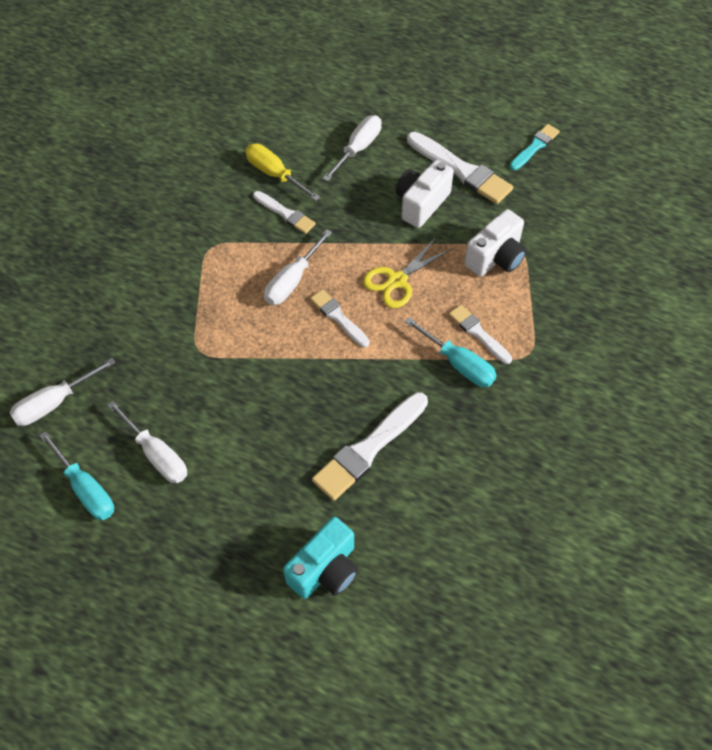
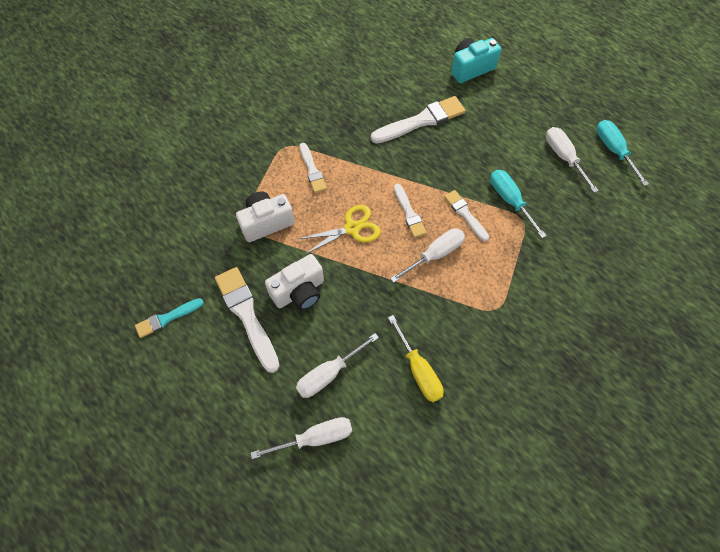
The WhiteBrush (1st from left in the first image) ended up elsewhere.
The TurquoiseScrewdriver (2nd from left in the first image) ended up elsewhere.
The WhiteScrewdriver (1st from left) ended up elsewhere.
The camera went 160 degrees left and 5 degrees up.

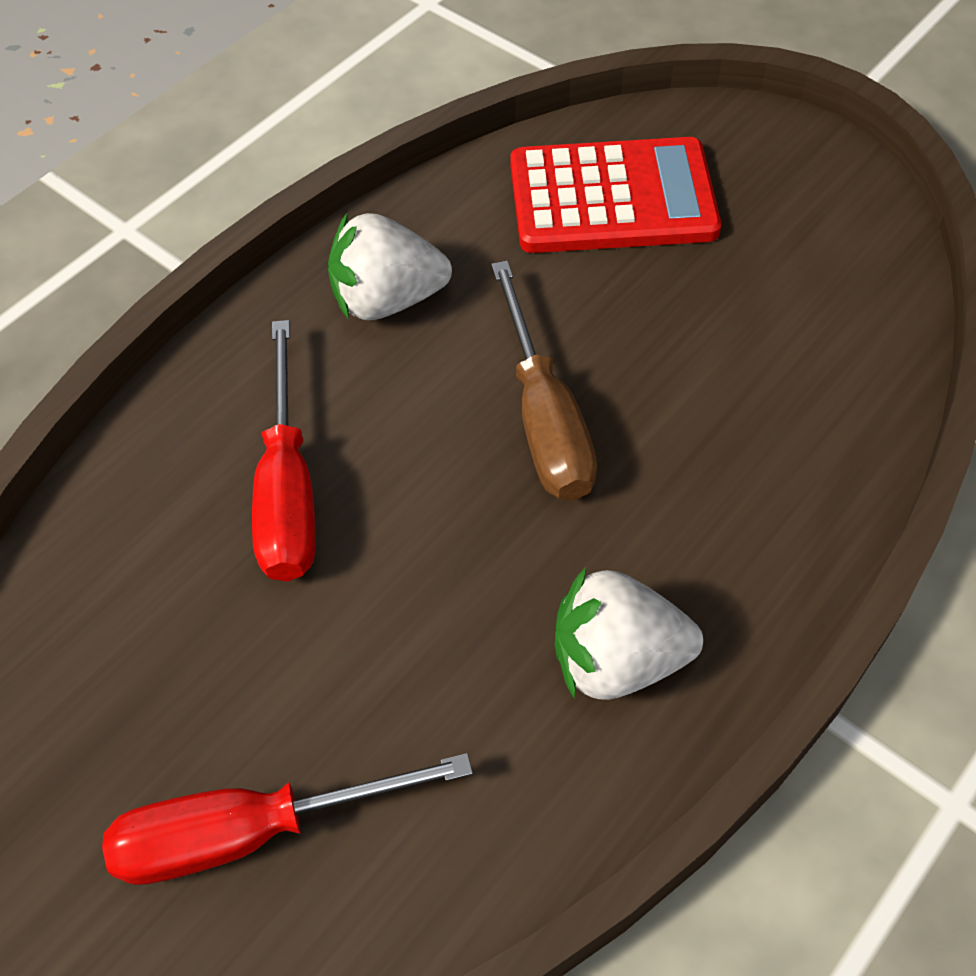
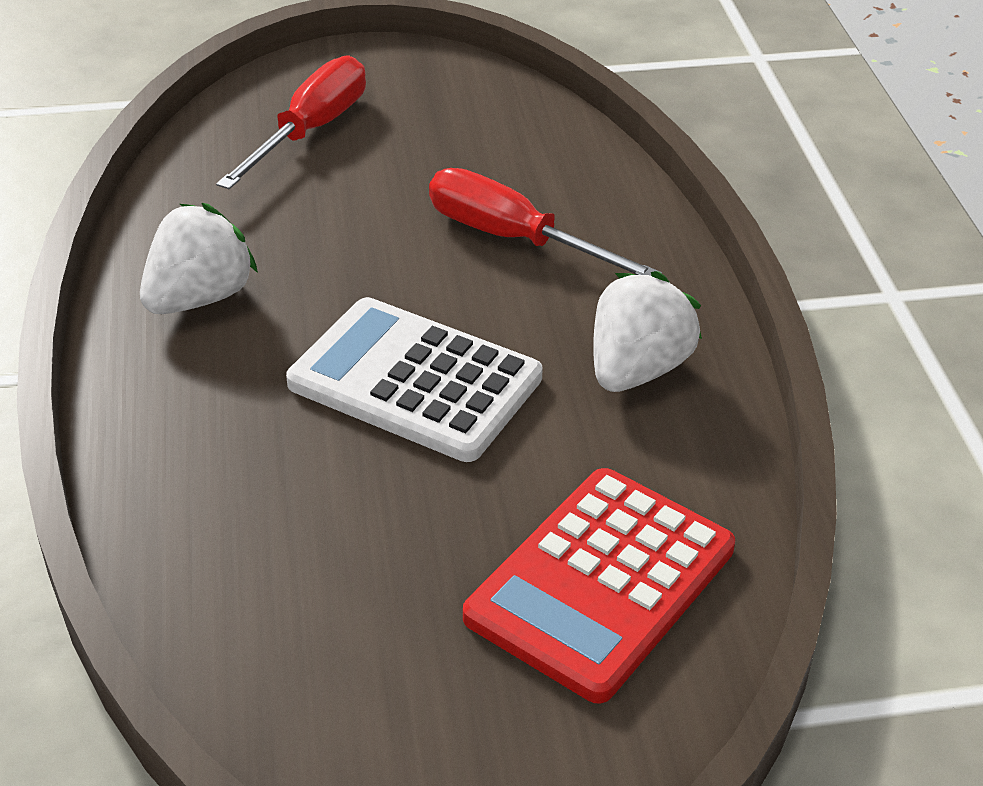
Where the BrownScrewdriver stood, the WhiteCalculator came to stand.
The camera went 130 degrees right and 15 degrees down.

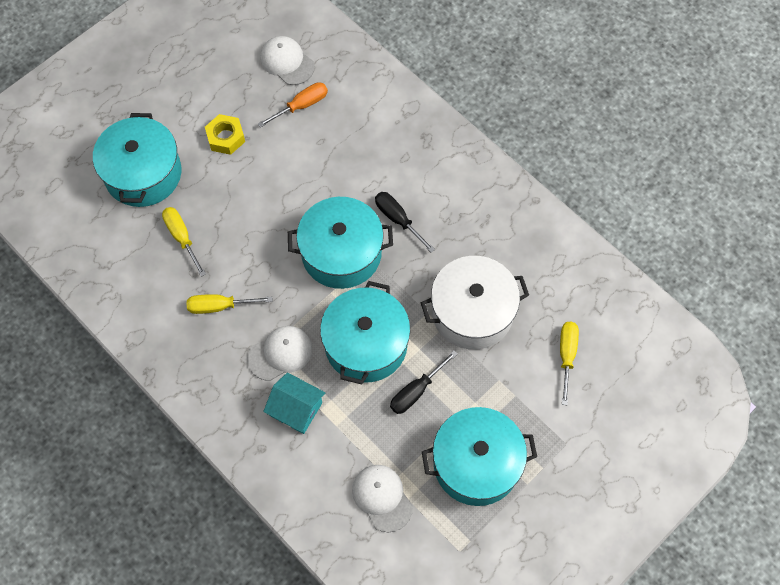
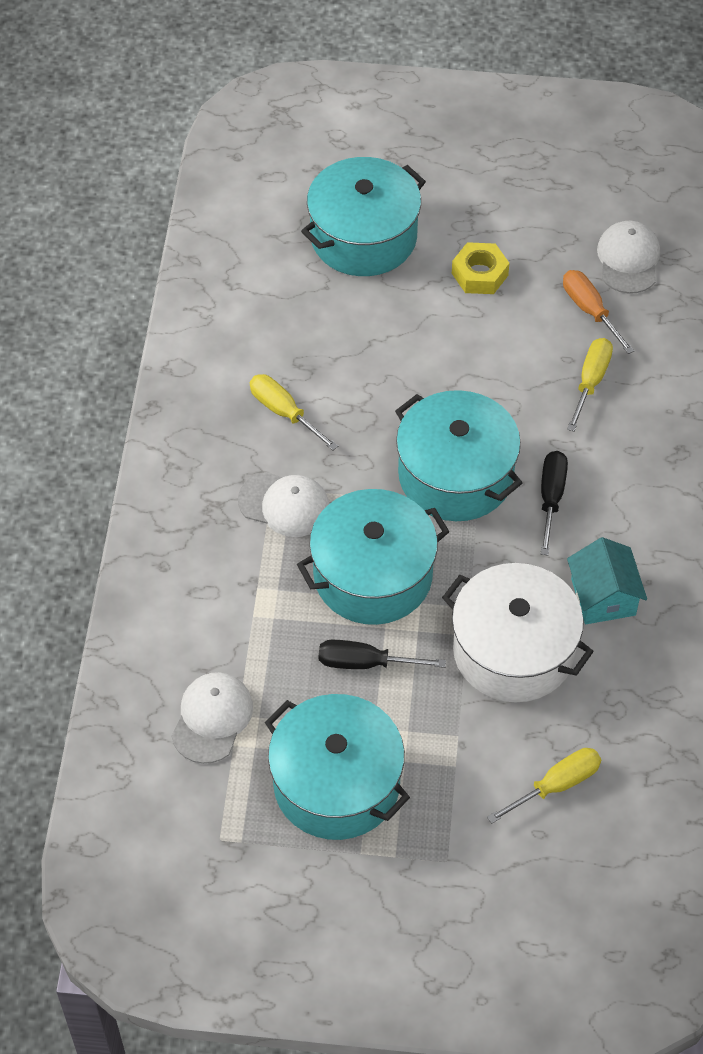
The OrangeScrewdriver ended up facing another way, 135 degrees counterclockwise from before.
The YellowScrewdriver (1st from left in the first image) ended up elsewhere.
The TurquoiseHouse ended up elsewhere.
The camera went 50 degrees right and 10 degrees down.

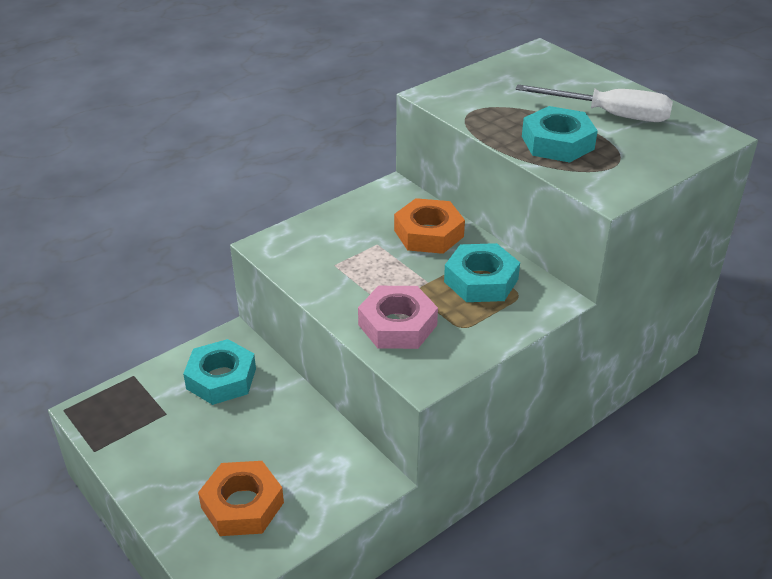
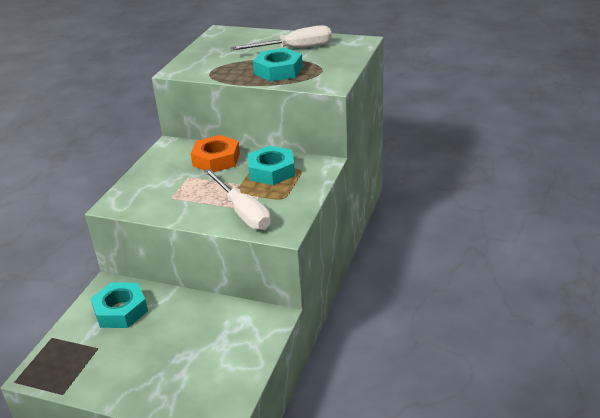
Where the PinkNut stood, the WhiteScrewdriver (1st from left) came to stand.
The second view lost the OrangeNut (1st from left).
The camera went 30 degrees left and 5 degrees down.

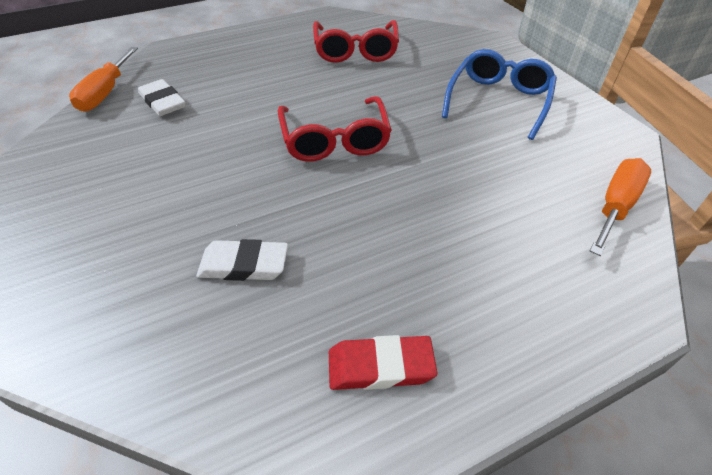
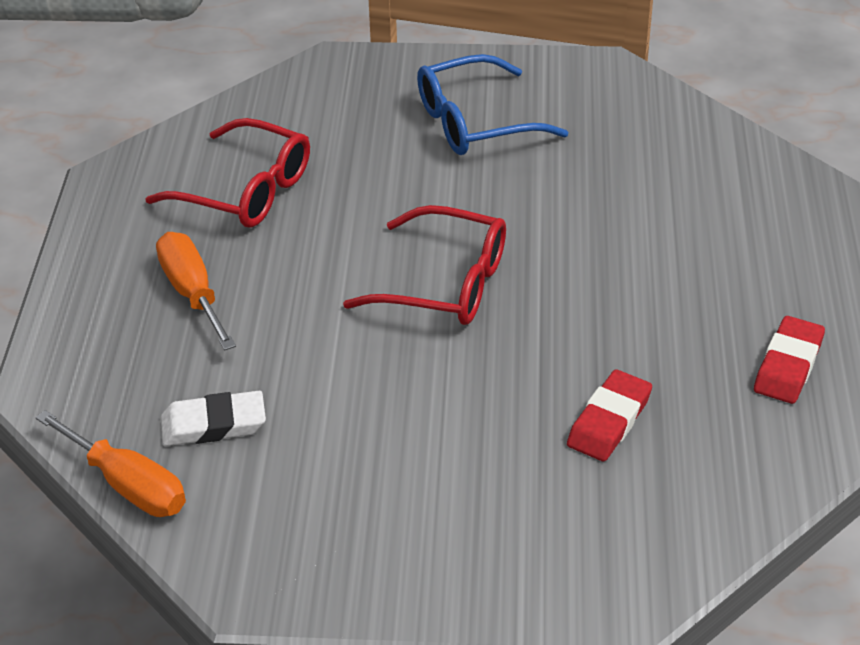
The BlueGlasses ended up facing another way, 75 degrees counterclockwise from before.
The OrangeScrewdriver (2nd from left) ended up elsewhere.
What was the WhiteEraser (2nd from left) turned into the RedEraser (1st from left).
The camera went 60 degrees left and 5 degrees down.

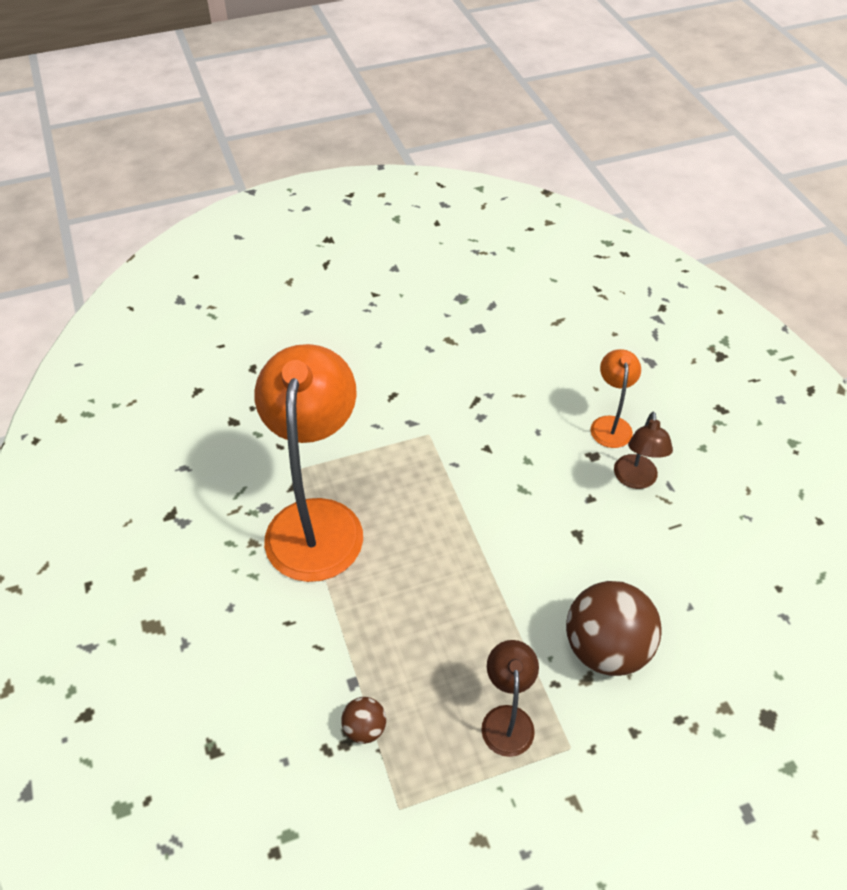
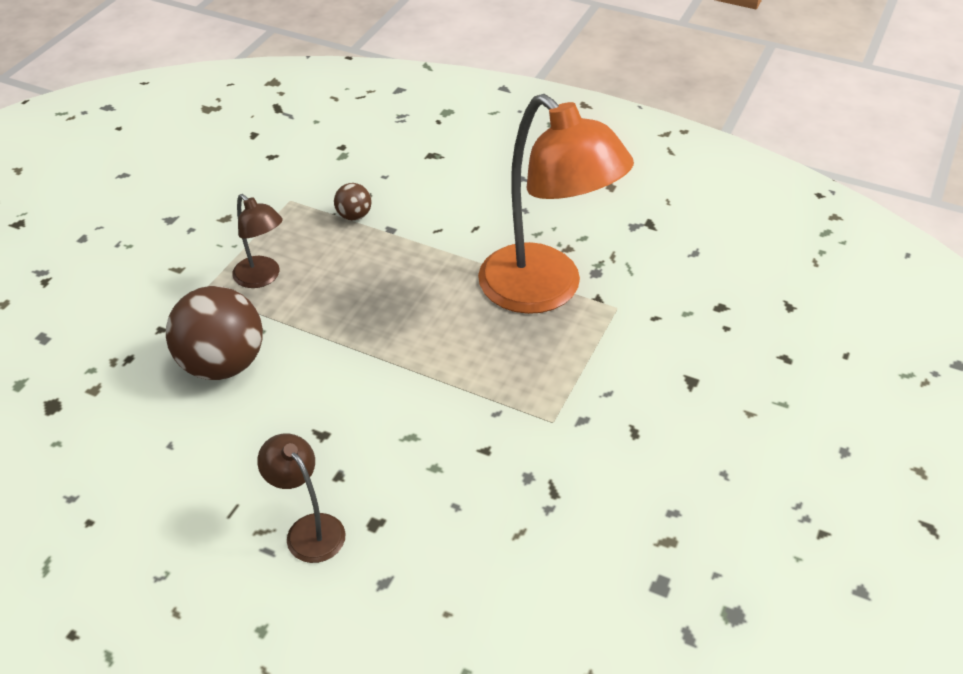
The second view lost the OrangeLamp (2nd from left).
The camera went 135 degrees right and 5 degrees down.

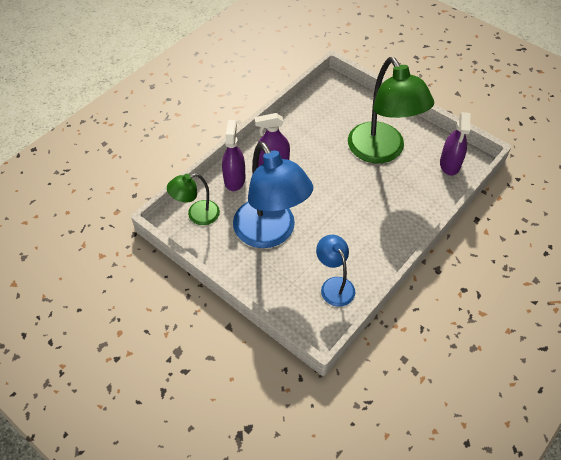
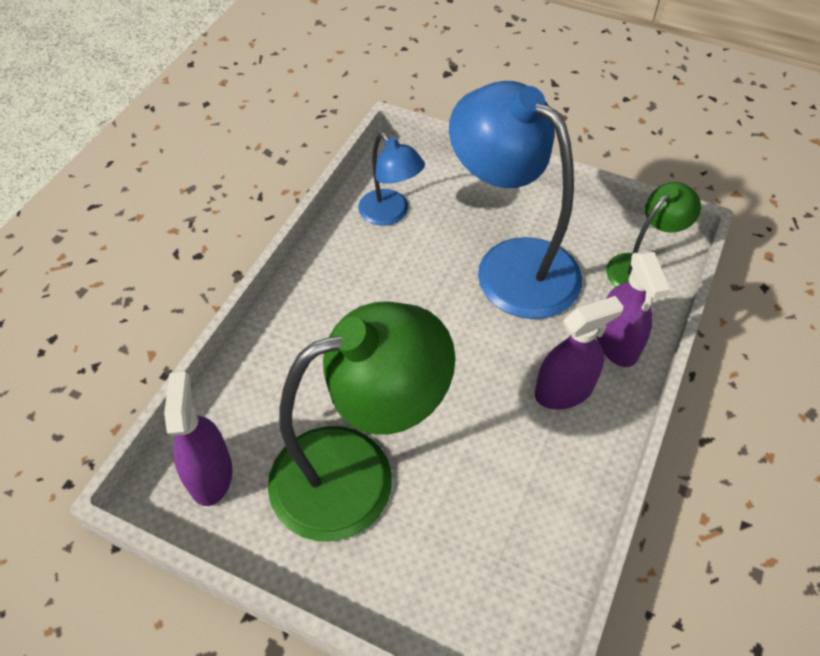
The GreenLamp (2nd from left in the first image) ended up facing another way, 105 degrees clockwise from before.
The camera went 165 degrees right and 0 degrees up.

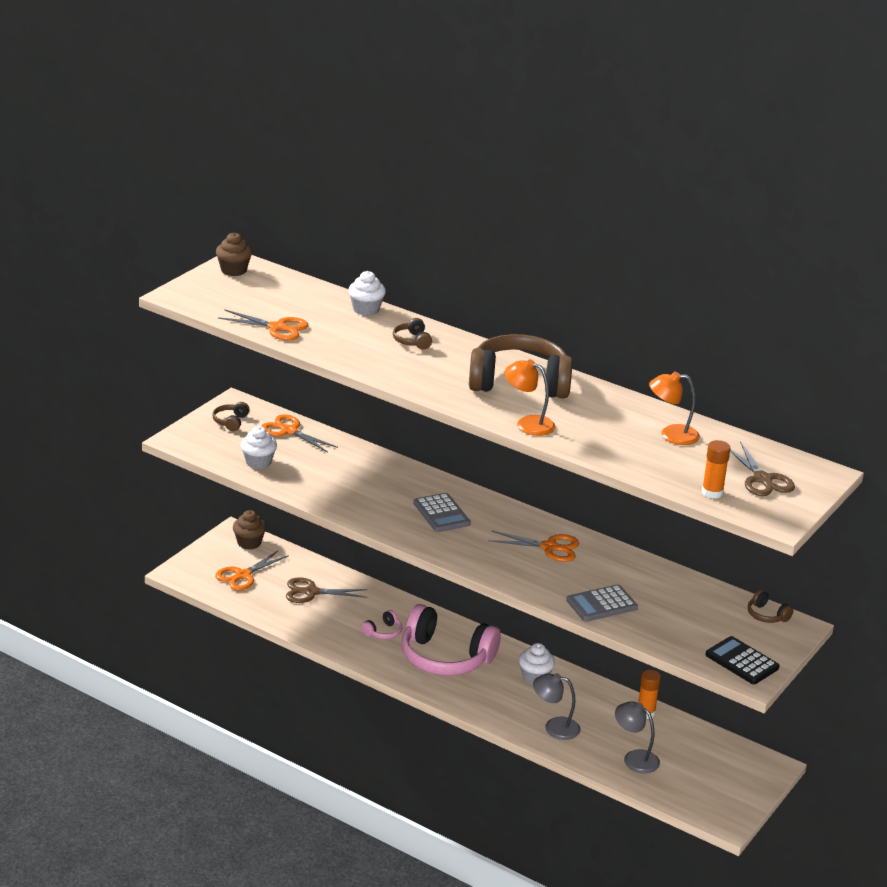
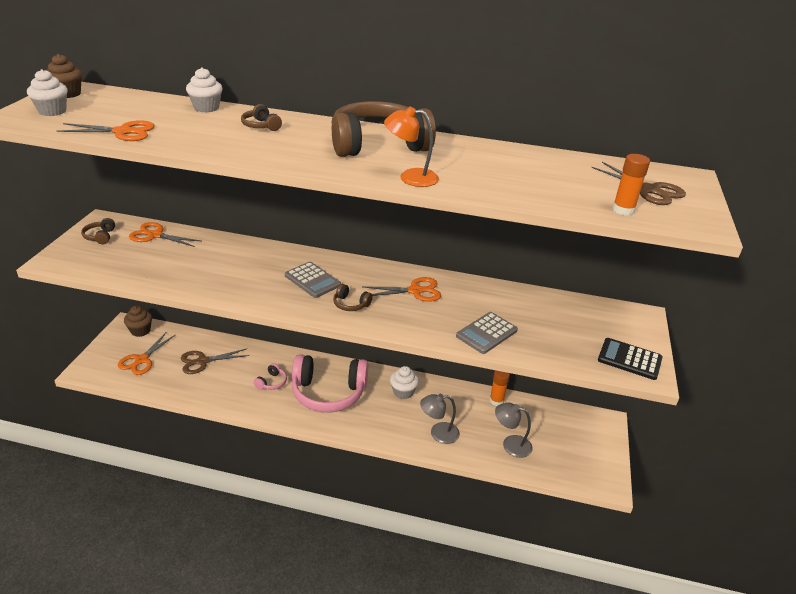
The second view lost the OrangeLamp (2nd from left).
The WhiteCupcake (1st from left) ended up elsewhere.
The BrownHeadphones (4th from left in the first image) ended up elsewhere.
The camera went 20 degrees left and 5 degrees up.

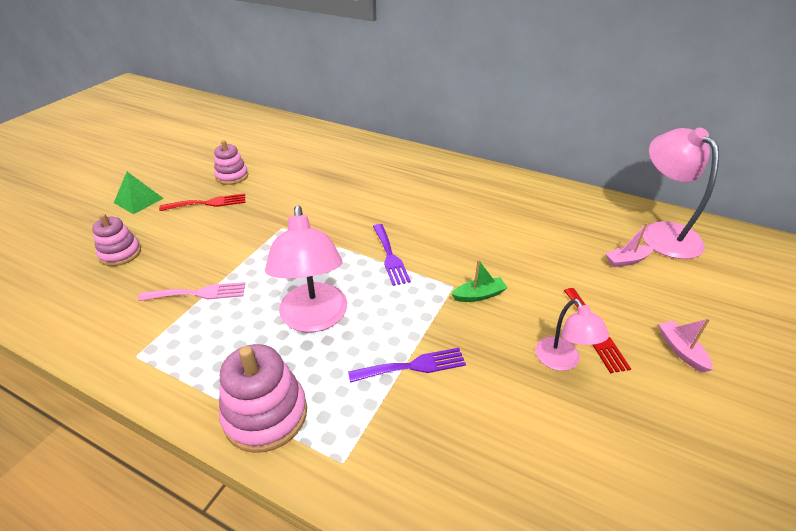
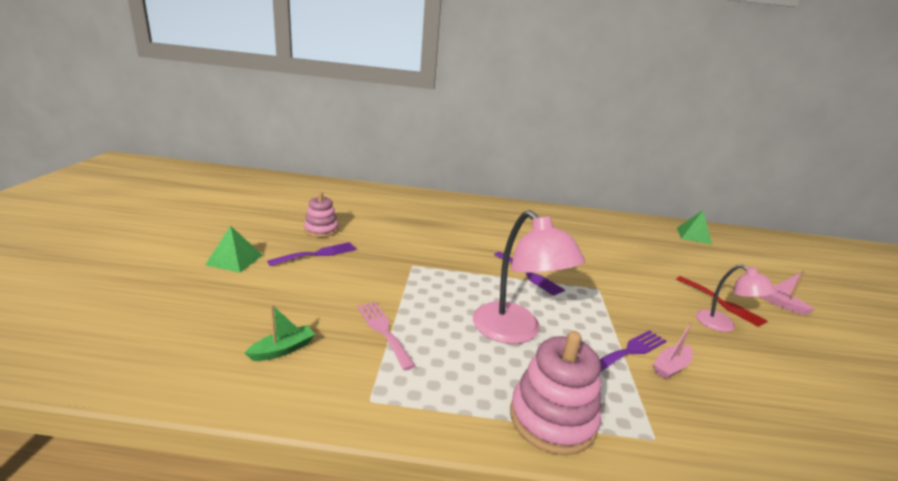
Where the PinkLamp (3rd from left) stood, the GreenPyramid (2nd from left) came to stand.
What was the RedFork (1st from left) turned into the PurpleFork (1st from left).
The second view lost the PinkStackingToy (1st from left).
The PinkBoat (1st from left) ended up elsewhere.
The GreenBoat ended up elsewhere.
The PinkFork ended up facing another way, 90 degrees counterclockwise from before.
The camera went 25 degrees left and 15 degrees down.

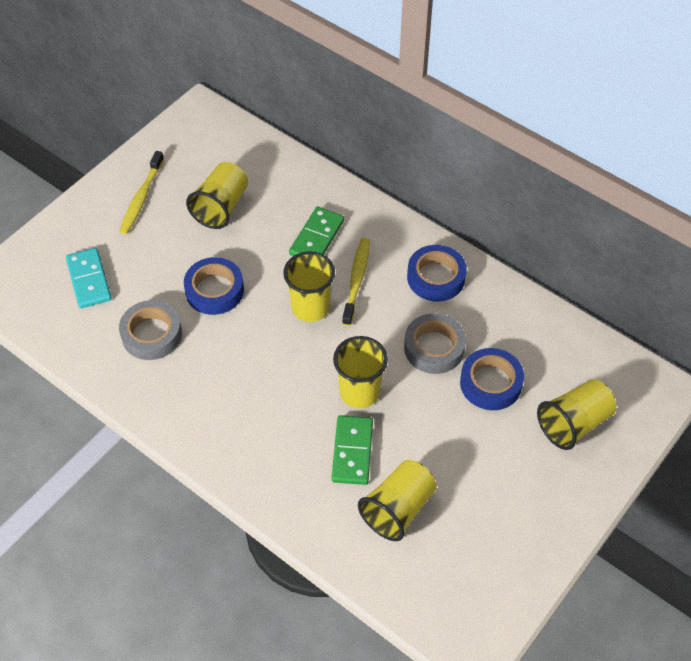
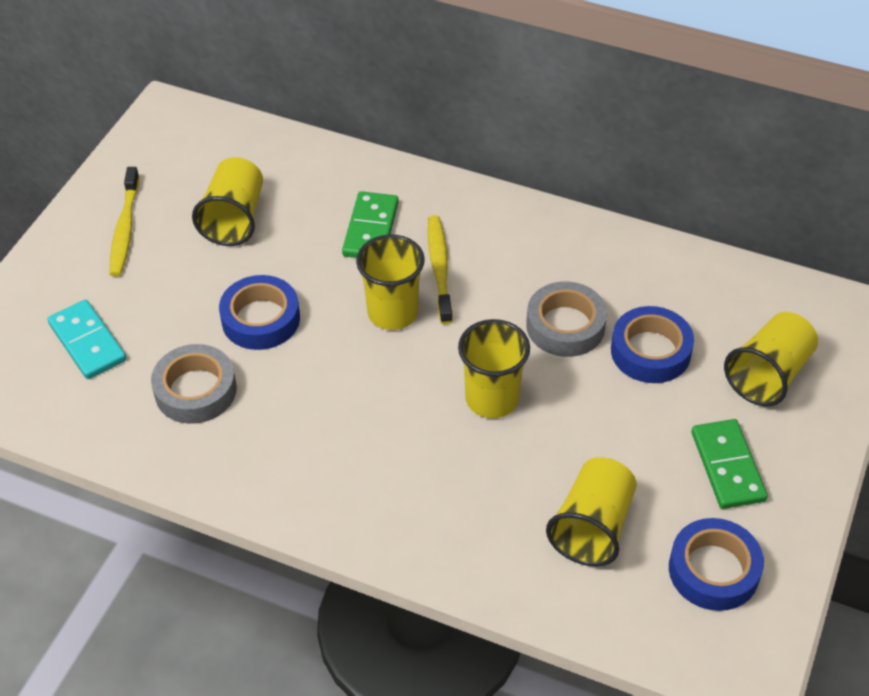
The BlueTape (2nd from left in the first image) ended up elsewhere.
The GreenDomino (2nd from left) ended up elsewhere.
The camera went 15 degrees left and 5 degrees down.

